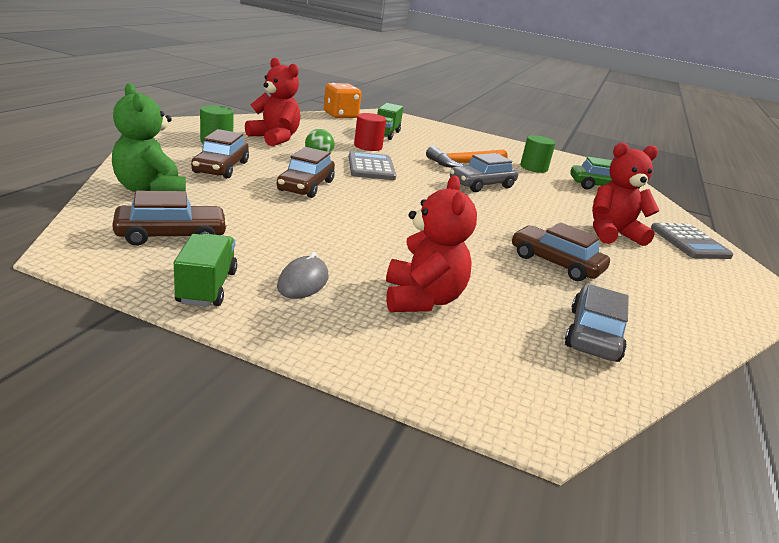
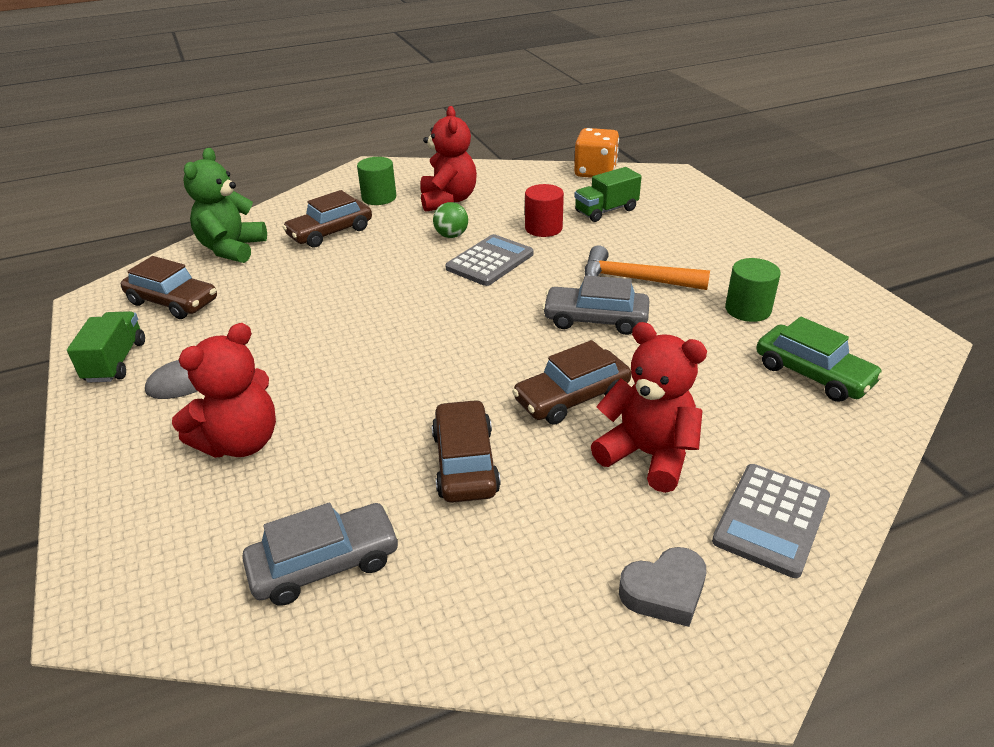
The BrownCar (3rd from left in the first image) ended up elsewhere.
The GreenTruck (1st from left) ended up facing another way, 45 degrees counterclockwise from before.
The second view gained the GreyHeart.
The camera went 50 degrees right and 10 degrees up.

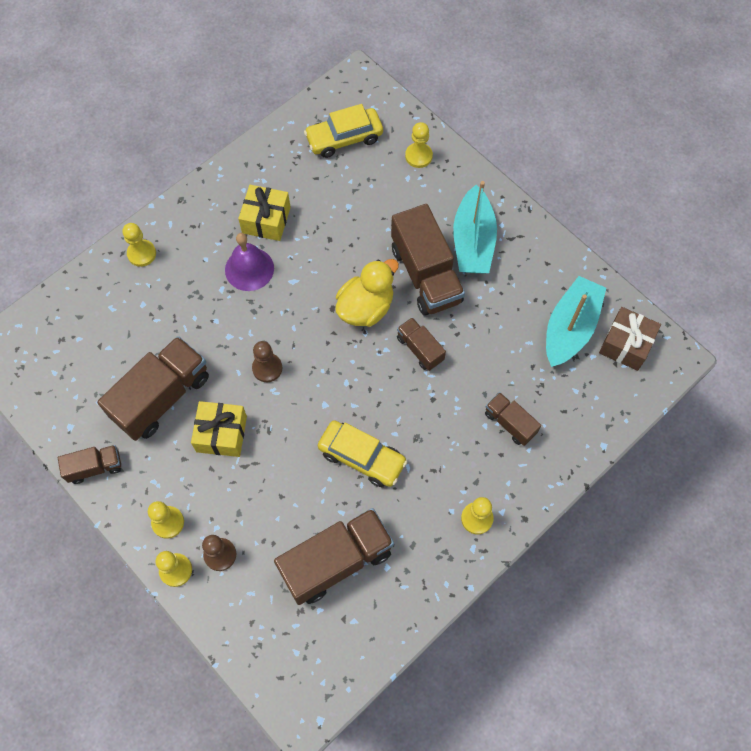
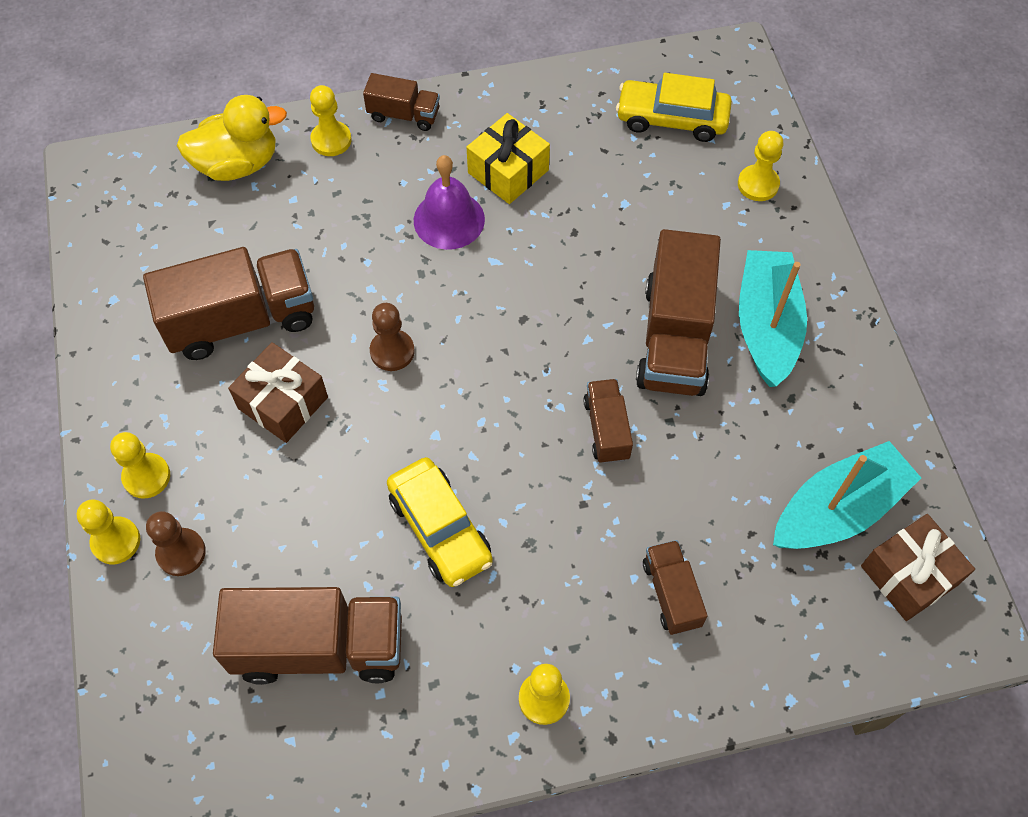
The TurquoiseBoat (1st from left) ended up facing another way, 150 degrees clockwise from before.
The YellowDuck ended up elsewhere.
What was the YellowGift (1st from left) turned into the BrownGift (1st from left).
The BrownTruck (1st from left in the first image) ended up elsewhere.
The camera went 30 degrees right and 5 degrees down.

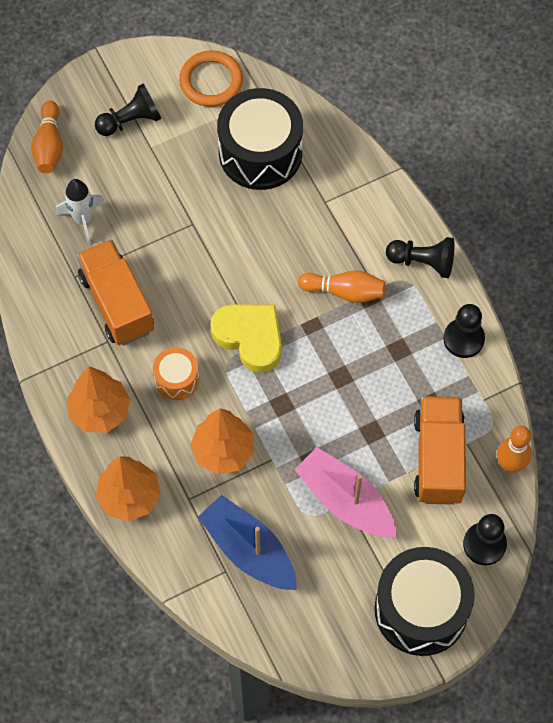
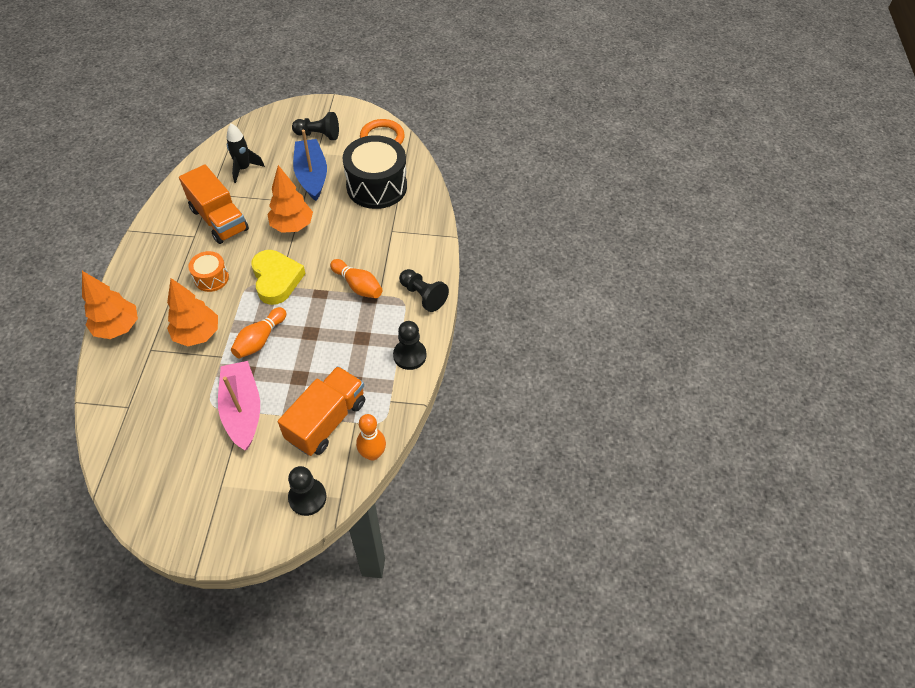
The OrangeBowlingPin (1st from left) ended up elsewhere.
What was the WhiteRocket turned into the BlackRocket.
The OrangeTruck (1st from left) ended up facing another way, 135 degrees clockwise from before.
The OrangeTree (1st from left in the first image) ended up elsewhere.
The BlueBoat ended up elsewhere.
The second view lost the BlackDrum (2nd from left).
The camera went 30 degrees right and 10 degrees down.

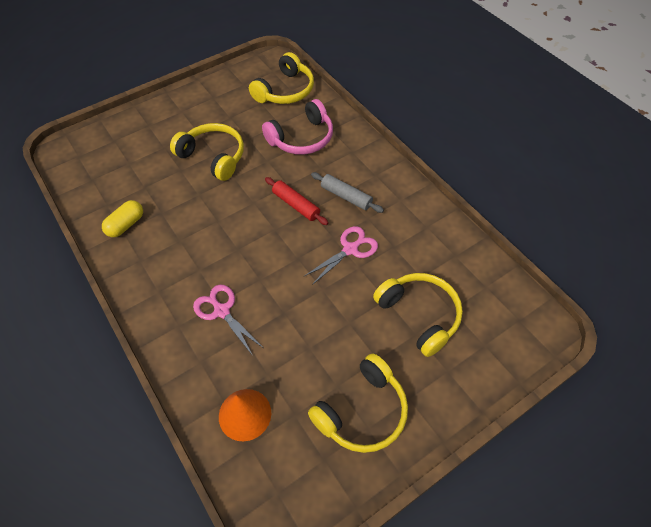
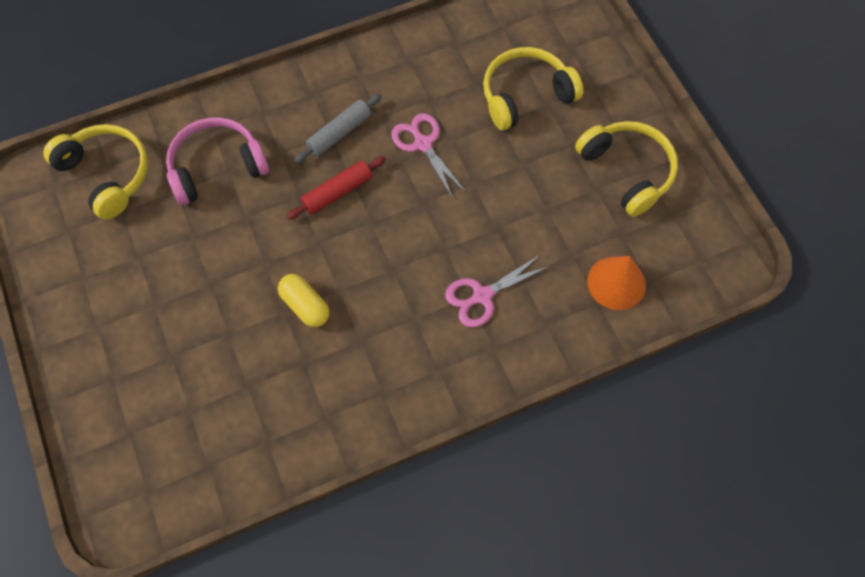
The PinkHeadphones ended up facing another way, 90 degrees counterclockwise from before.
The second view lost the YellowHeadphones (1st from left).
The YellowCapsule ended up elsewhere.
The camera went 80 degrees left and 10 degrees up.

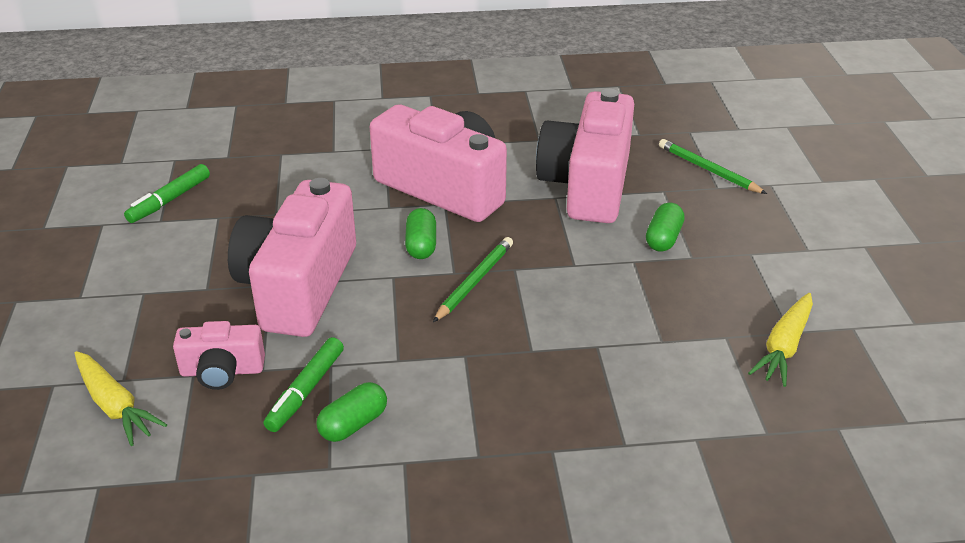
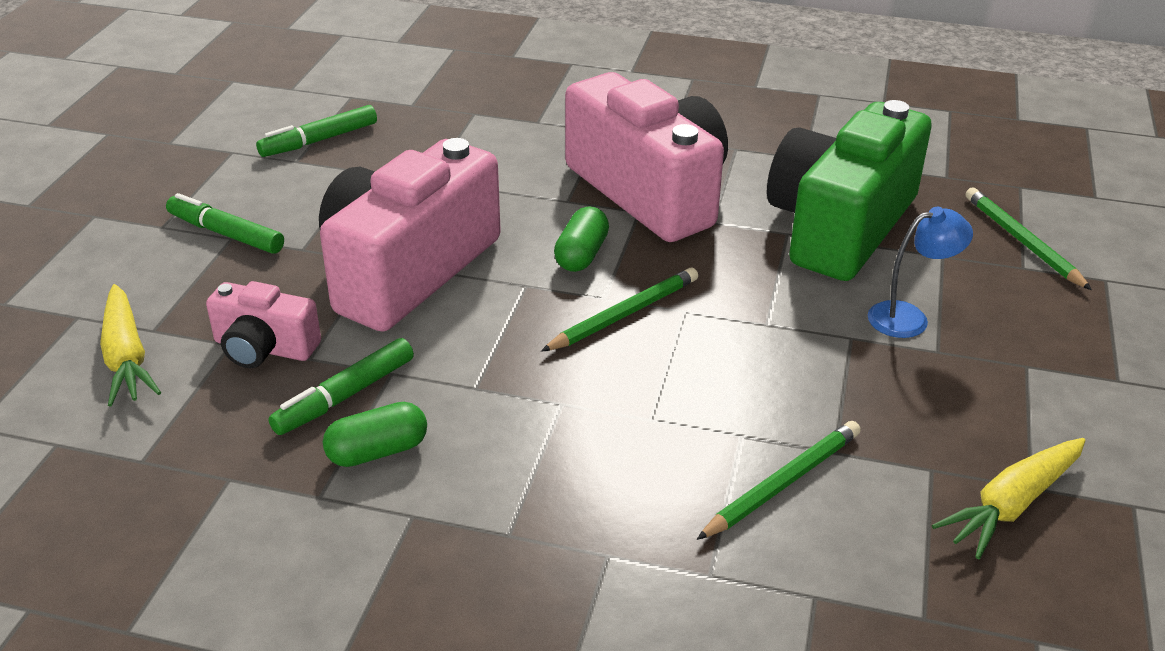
What was the PinkCamera (4th from left) turned into the GreenCamera.
Where the GreenCapsule (3rd from left) stood, the BlueLamp came to stand.
The second view gained the GreenMarker (1st from left).
The second view gained the GreenPencil (2nd from left).
The camera went 20 degrees right and 0 degrees up.

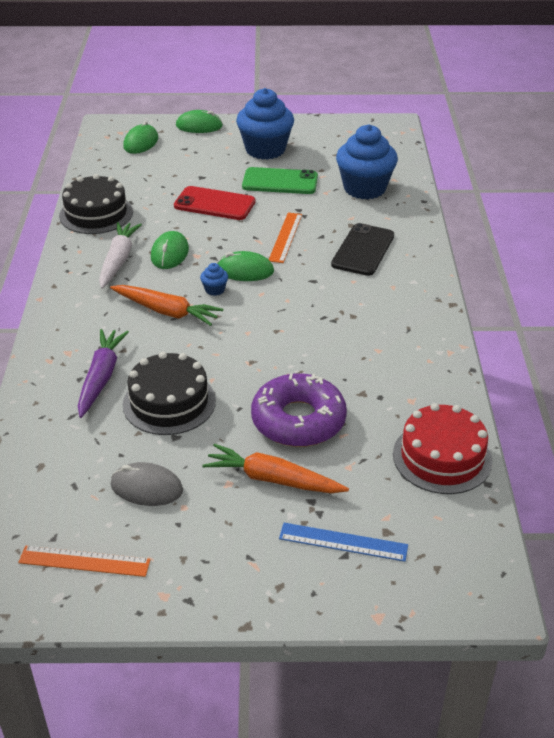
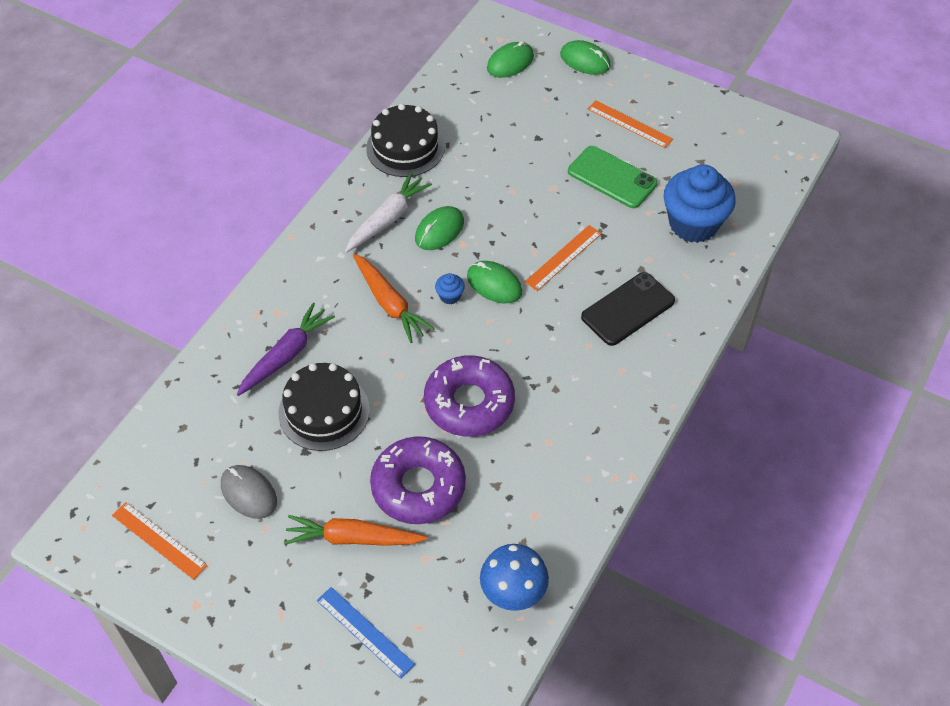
Where the BlueCupcake (2nd from left) stood, the OrangeRuler (3rd from left) came to stand.
The second view lost the RedPhone.
Where the RedCake stood, the BlueMushroom came to stand.
The OrangeCarrot (2nd from left in the first image) ended up facing another way, 45 degrees counterclockwise from before.
The second view gained the PurpleDonut (2nd from left).
The camera went 30 degrees right and 15 degrees up.

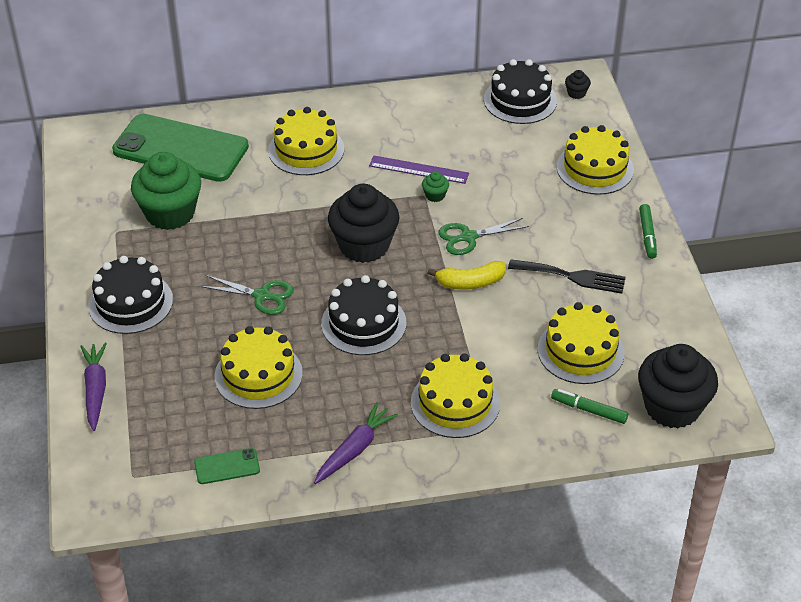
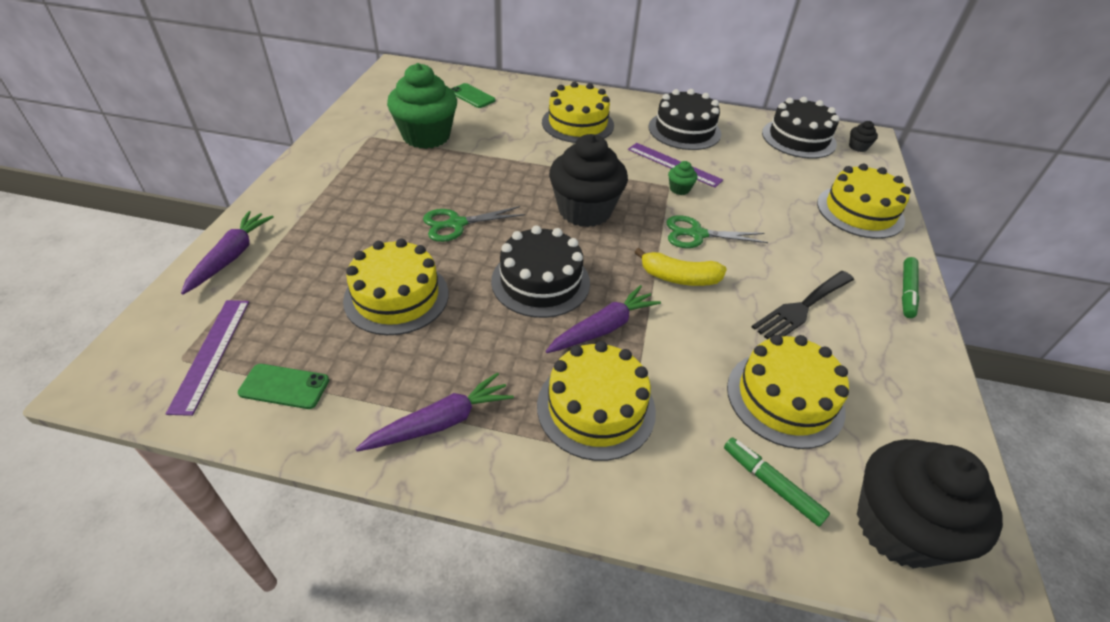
The size of the GreenPhone (1st from left in the first image) changed by a factor of 0.41.
The BlackCake (1st from left in the first image) ended up elsewhere.
The BlackFork ended up facing another way, 105 degrees clockwise from before.
The GreenScissors (1st from left) ended up facing another way, 120 degrees clockwise from before.
The second view gained the PurpleCarrot (3rd from left).
The second view gained the PurpleRuler (1st from left).
The camera went 20 degrees right and 0 degrees up.

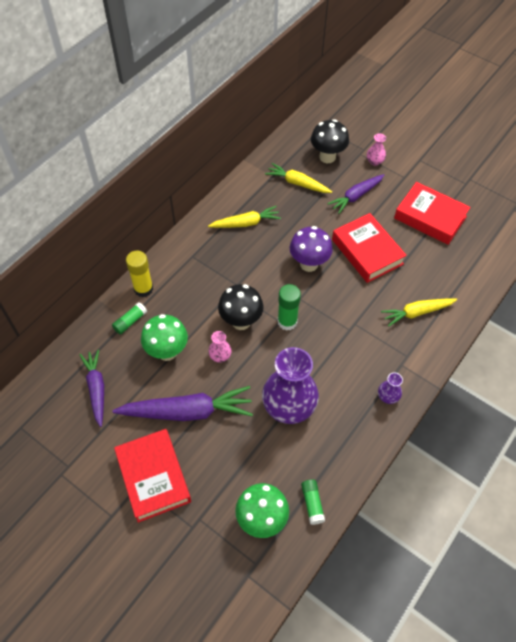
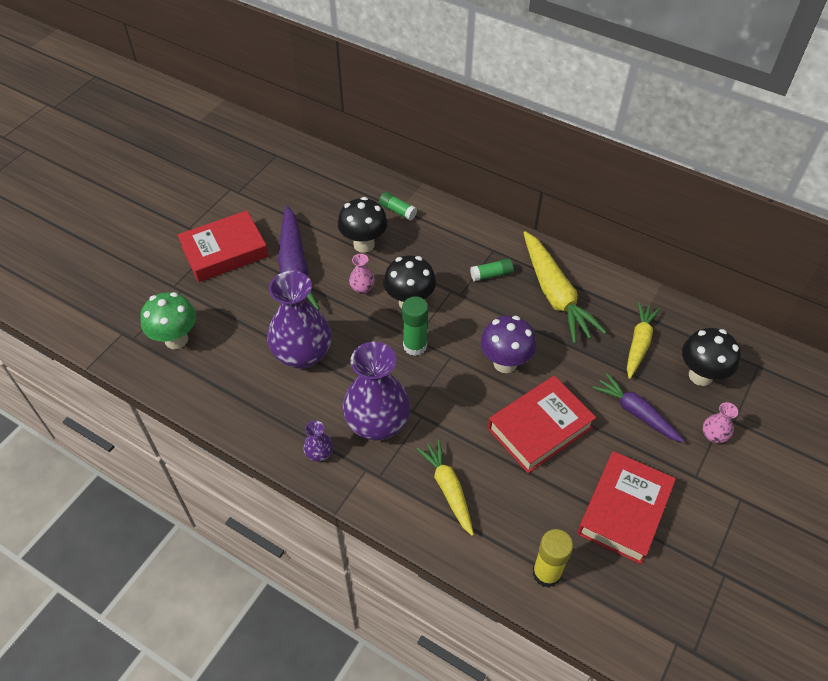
The size of the YellowCarrot (1st from left in the first image) changed by a factor of 1.59.
The YellowGlueStick ended up elsewhere.
What was the GreenMushroom (1st from left) turned into the BlackMushroom (1st from left).
The second view lost the PurpleCarrot (1st from left).
The GreenGlueStick (3rd from left) ended up elsewhere.
The second view gained the PurpleVase (3rd from left).
The camera went 85 degrees right and 5 degrees down.

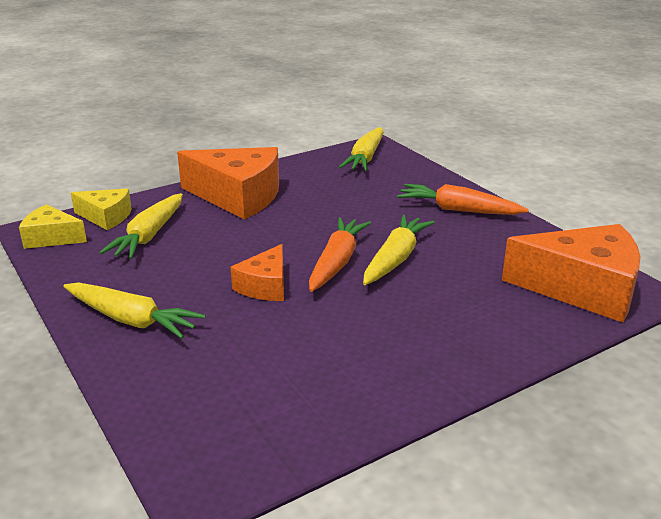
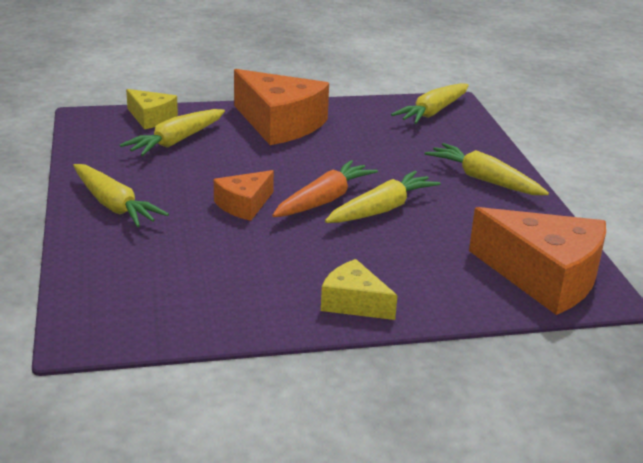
What was the OrangeCarrot (2nd from left) turned into the YellowCarrot (5th from left).
The YellowCheese (1st from left in the first image) ended up elsewhere.
The camera went 20 degrees right and 0 degrees up.

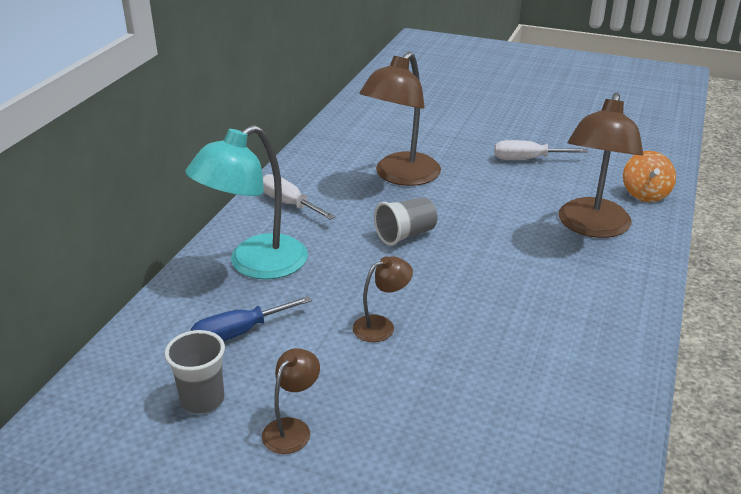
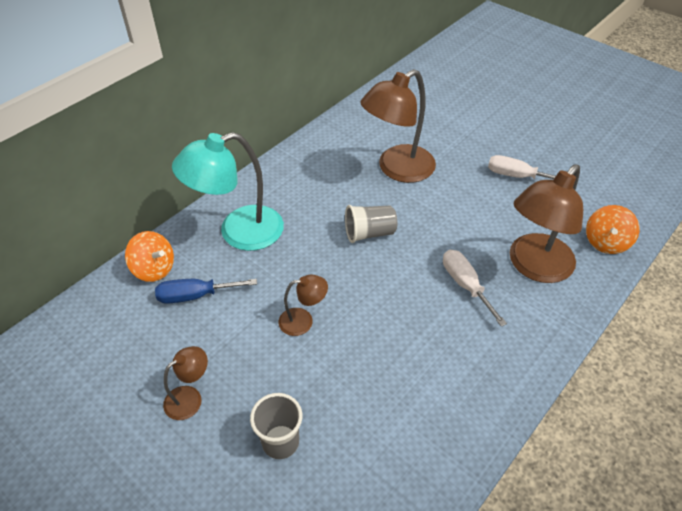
The WhiteScrewdriver (1st from left) ended up elsewhere.
The GreyCup (1st from left) ended up elsewhere.
The second view gained the OrangeSpinningTop (1st from left).
The camera went 20 degrees right and 15 degrees up.

